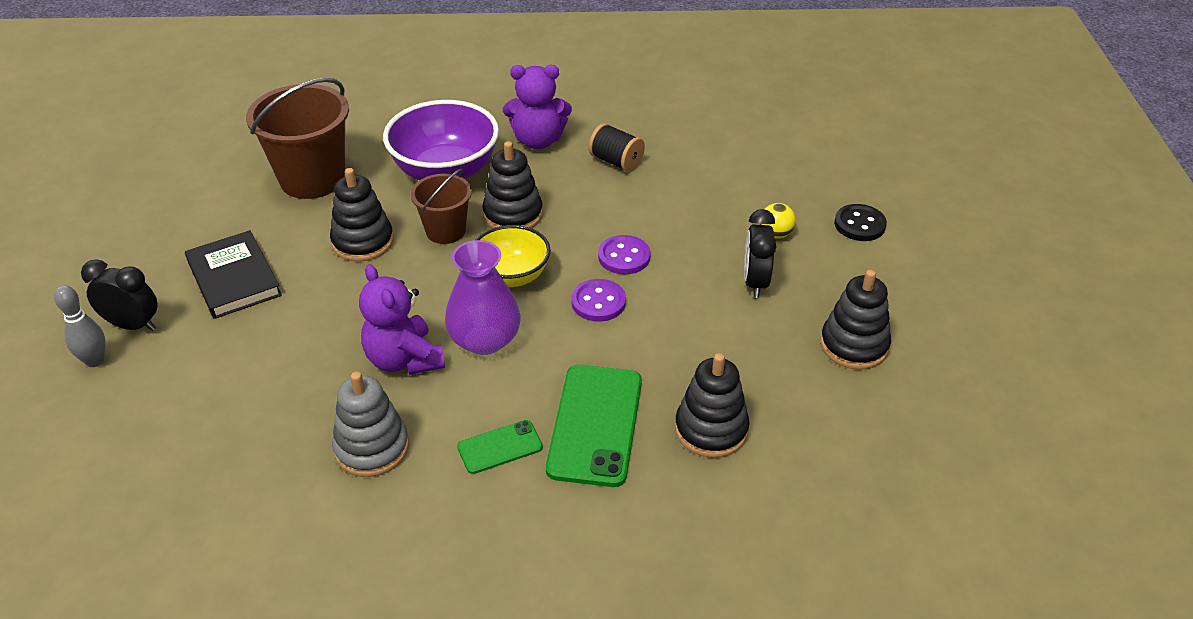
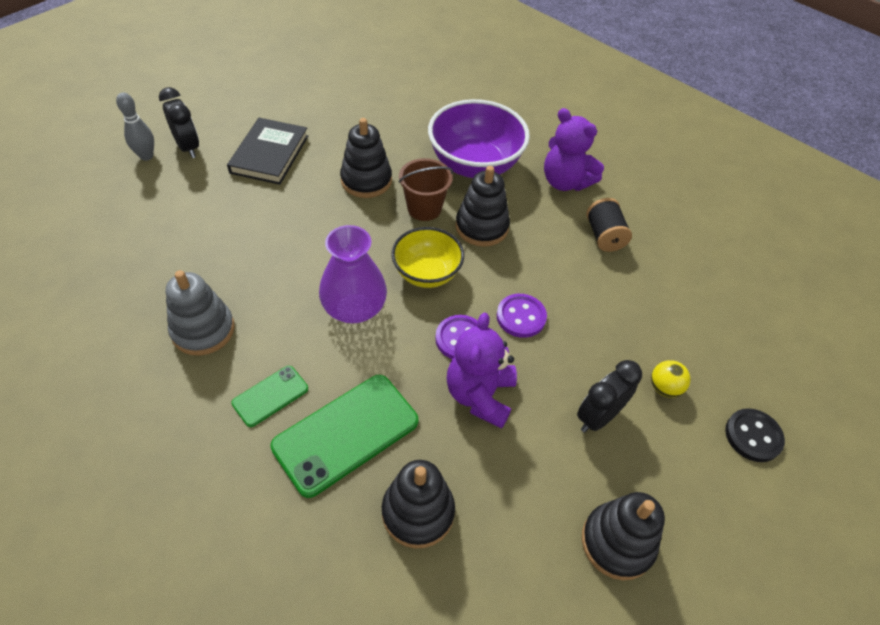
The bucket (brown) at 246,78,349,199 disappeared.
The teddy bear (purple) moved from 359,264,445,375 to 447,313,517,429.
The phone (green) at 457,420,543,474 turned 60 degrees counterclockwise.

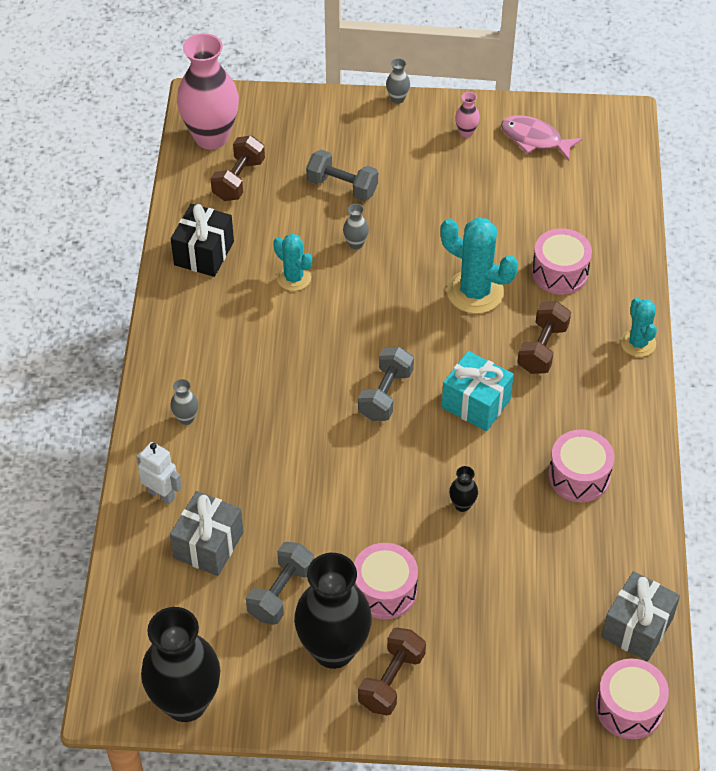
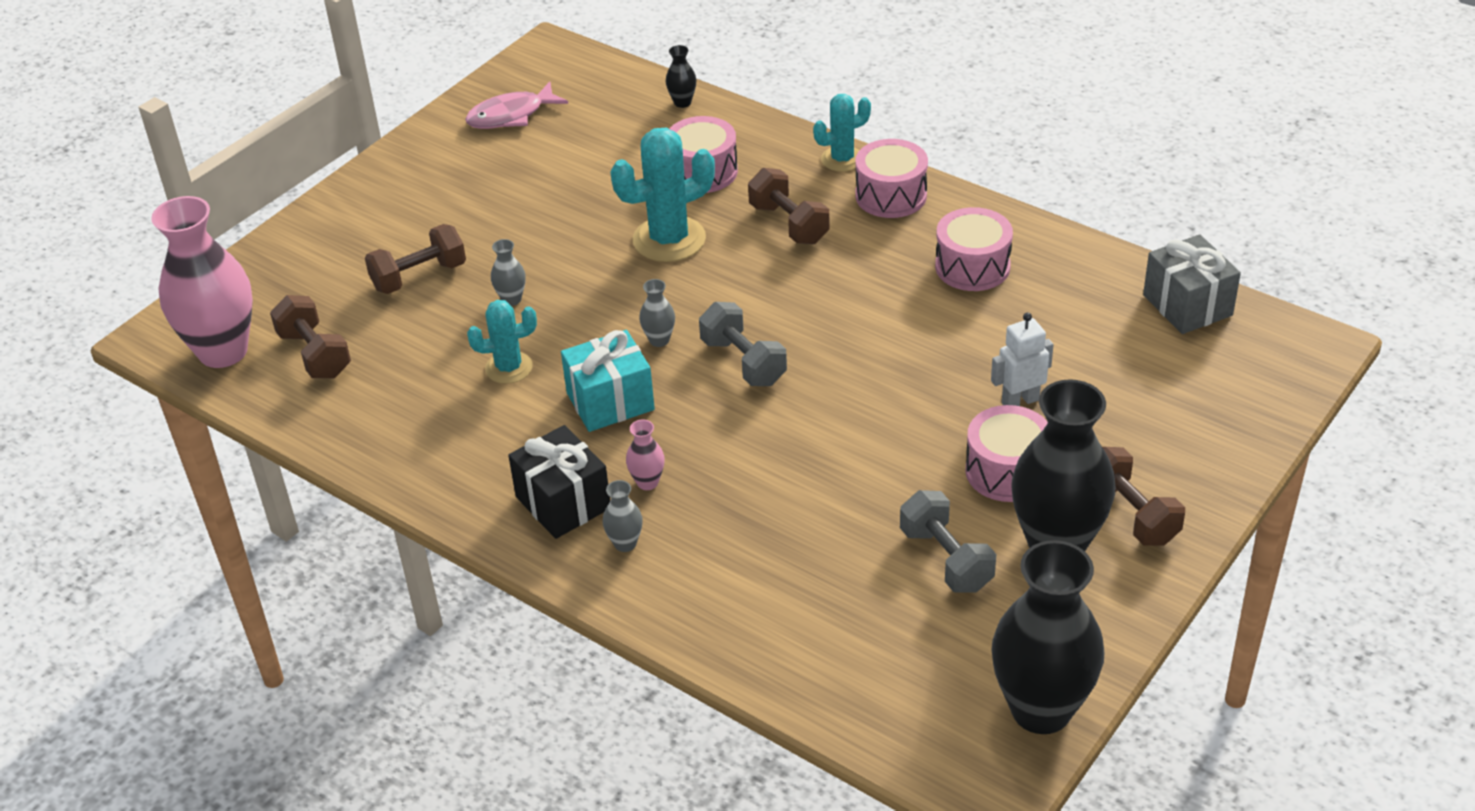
The gift (grey) at 170,491,243,576 disappeared.
The robot (white) moved from 136,442,182,504 to 991,313,1053,406.
The gift (black) moved from 171,204,234,277 to 508,425,610,539.
The vase (grey) moved from 386,58,410,104 to 639,279,675,347.
The gift (turquoise) moved from 442,351,514,431 to 561,330,655,432.
The vase (black) moved from 449,466,478,512 to 666,45,696,108.
The vase (pink) moved from 455,92,480,137 to 626,420,665,490.
The drum (pink) moved from 596,659,669,739 to 855,139,928,218.
The dumbbell (grey) at 306,150,378,201 became the dumbbell (brown) at 365,224,466,294.
The cactus (turquoise) at 621,298,657,357 turned 45 degrees counterclockwise.

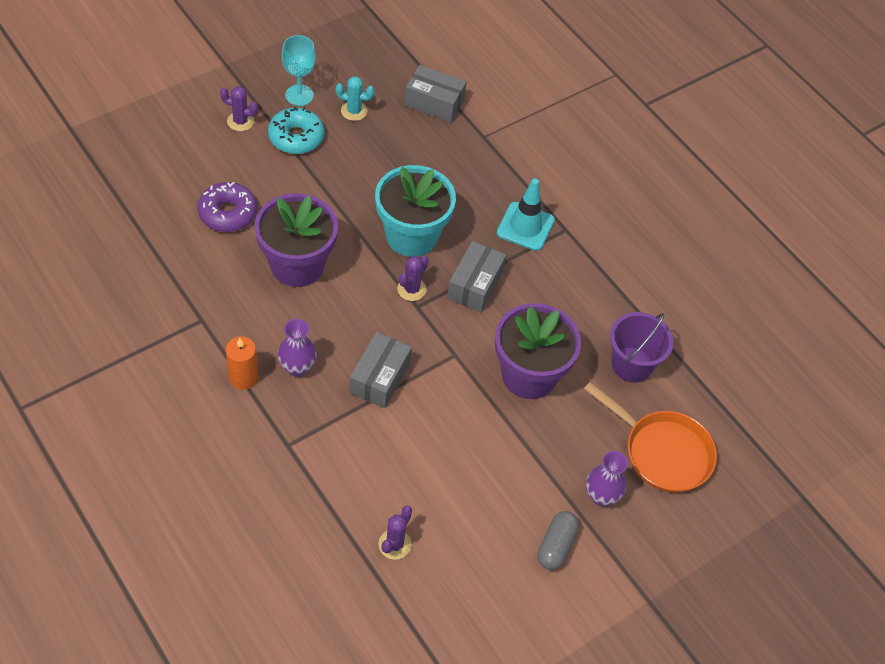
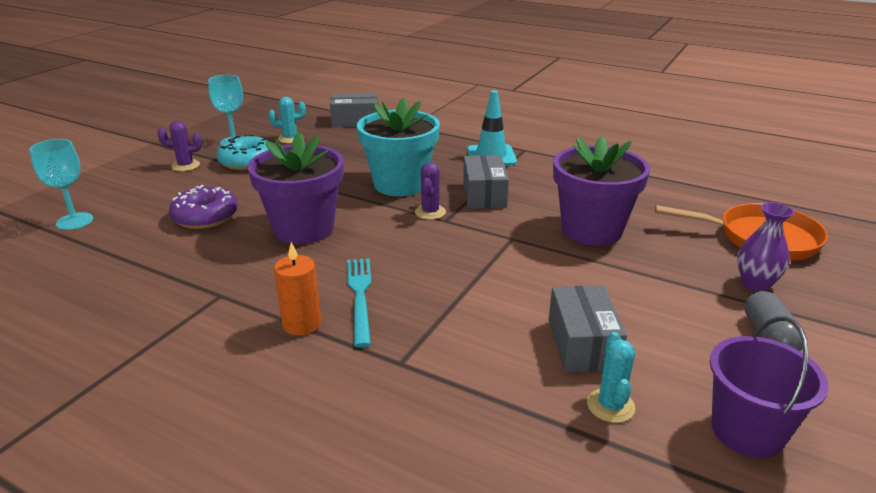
The goblet (turquoise) at 29,139,93,230 appeared.
The box (grey) moved from 349,332,412,408 to 549,285,627,372.
The bucket (purple) moved from 610,312,673,383 to 710,317,829,458.
The vase (purple) at 278,319,317,377 was replaced by the fork (turquoise) at 347,258,371,347.
The cactus (purple) at 378,506,412,560 became the cactus (turquoise) at 587,332,635,423.

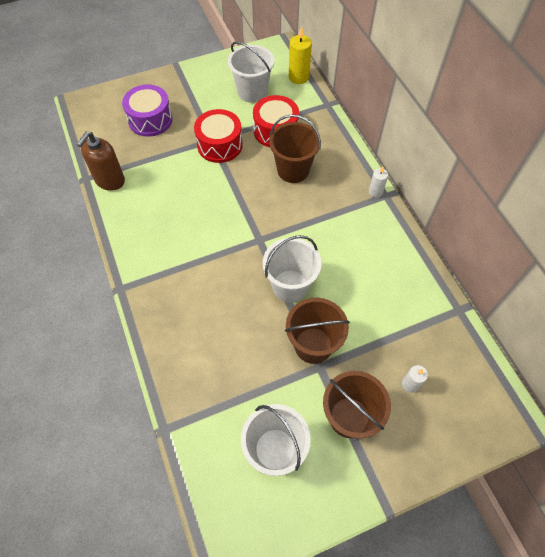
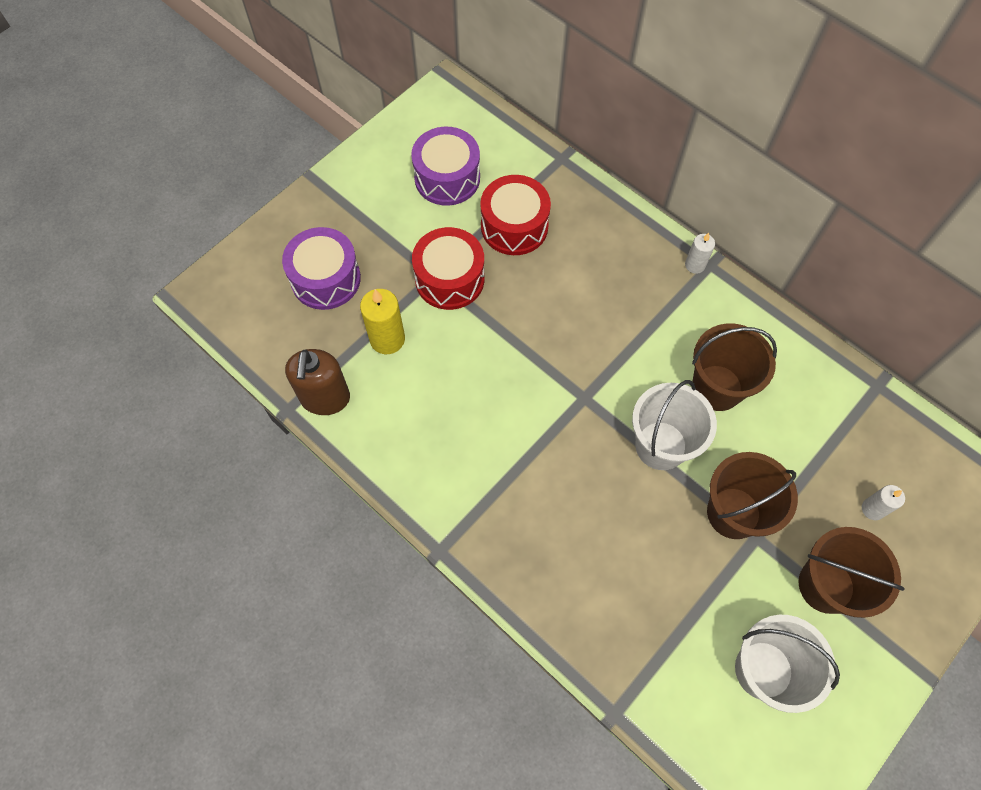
The bucket (brown) moved from 269,114,321,183 to 692,323,777,411.
The candle (yellow) moved from 289,26,312,84 to 360,289,405,354.
The bucket (white) at 228,41,274,103 was replaced by the drum (purple) at 411,127,480,206.

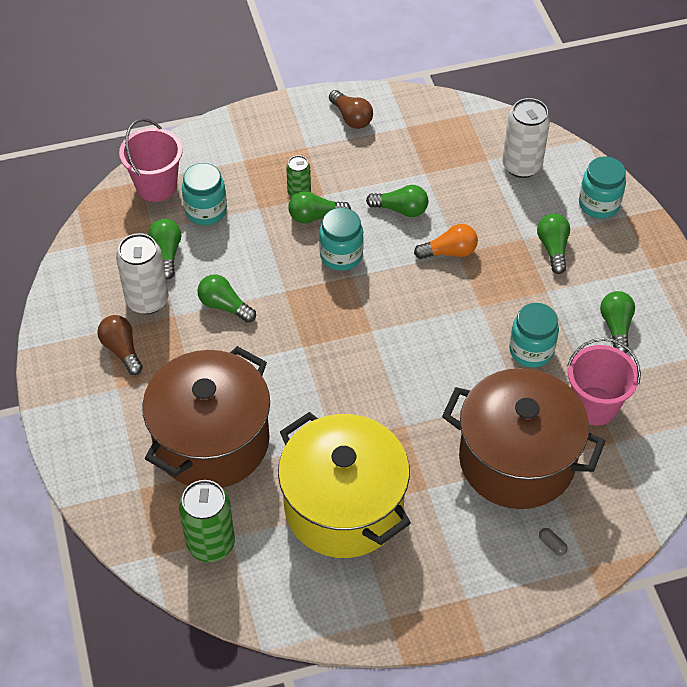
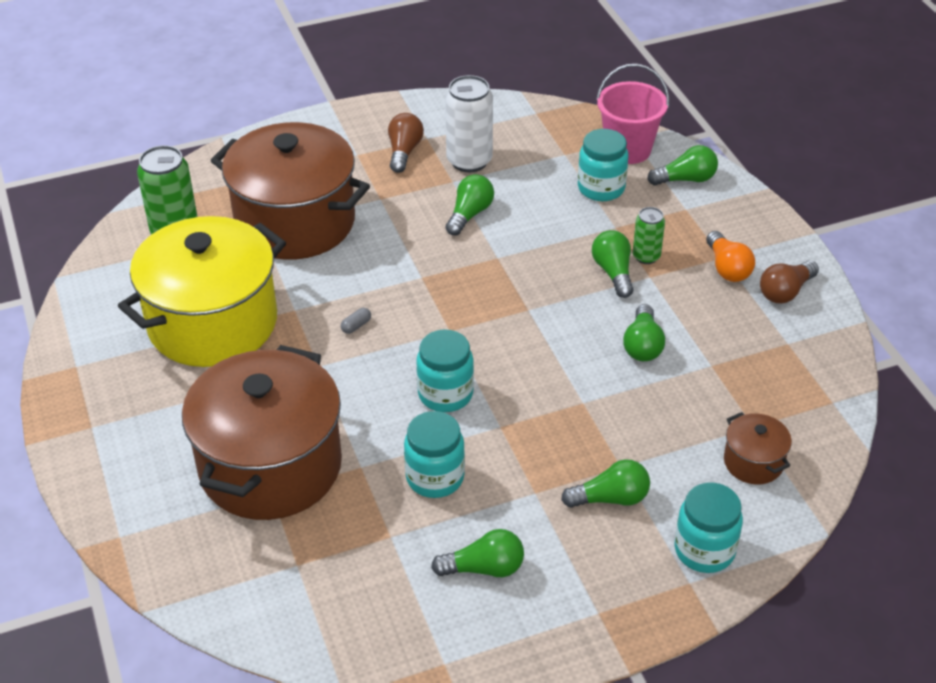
The bucket (pink) at 567,338,641,425 disappeared.
The light bulb (green) moved from 148,219,181,279 to 647,145,718,186.
The jar (turquoise) moved from 319,208,364,271 to 416,329,474,412.
The light bulb (orange) moved from 414,224,478,259 to 706,231,755,282.
The capsule (grey) moved from 539,528,567,556 to 341,308,371,334.
The can (white) at 502,98,550,178 was replaced by the pot (brown) at 724,412,792,484.
The light bulb (brown) at 97,315,143,375 turned 45 degrees counterclockwise.

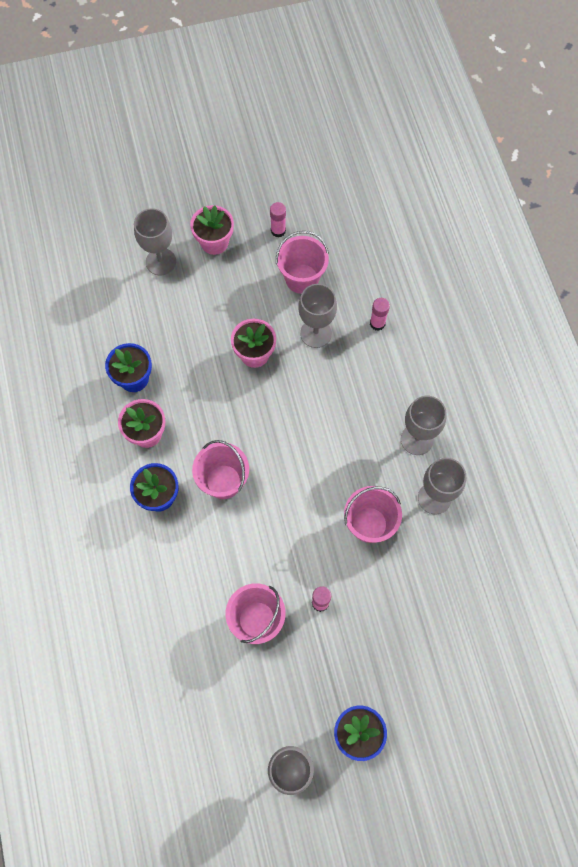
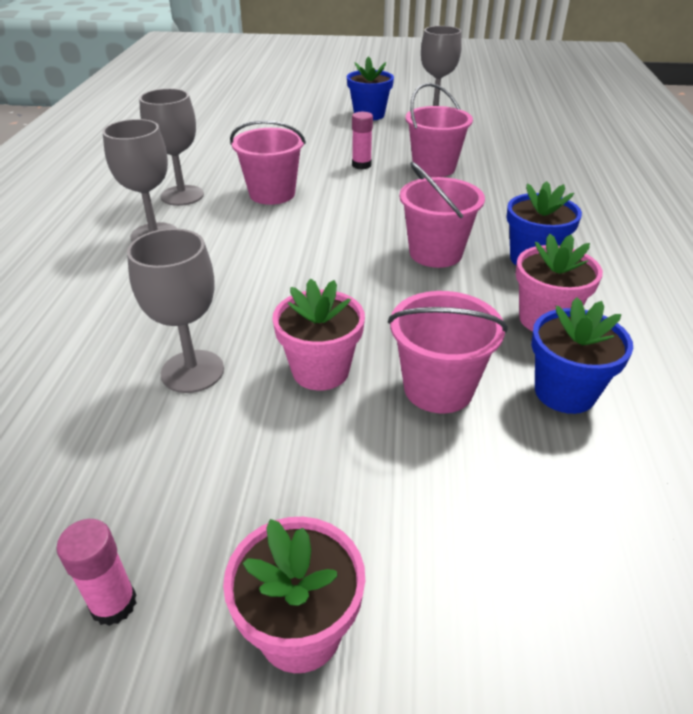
The goblet (grey) at 134,208,176,276 disappeared.
The glue stick (pink) at 370,298,390,331 disappeared.
The bucket (pink) moved from 276,231,329,294 to 388,291,508,414.

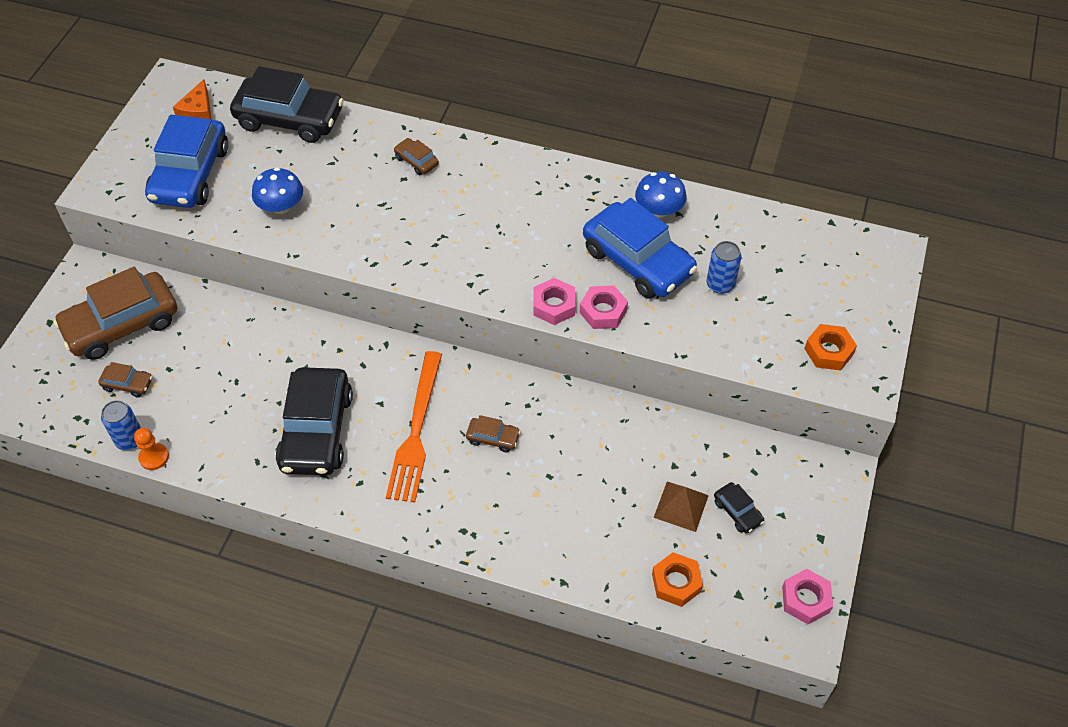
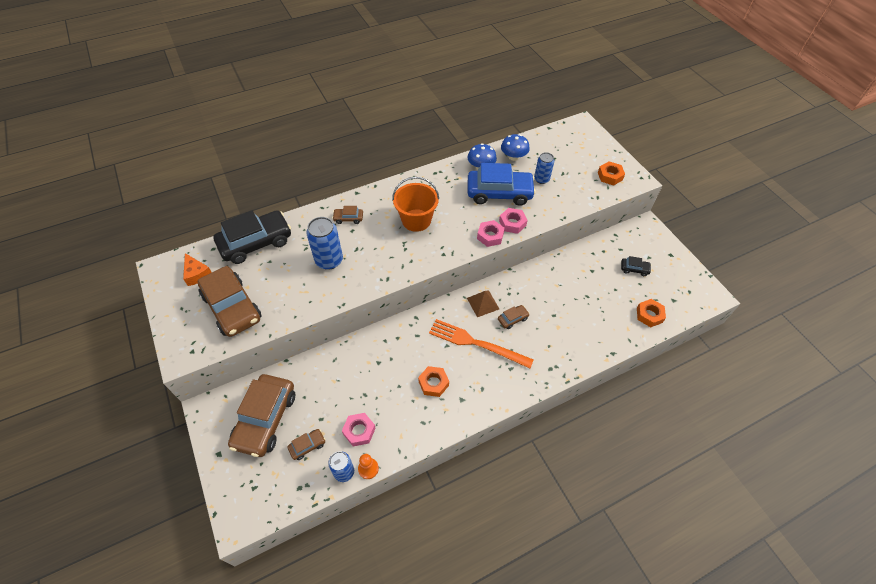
The can (blue) at 306,217,343,270 appeared.
The bucket (orange) at 392,177,439,232 appeared.
The mushroom (blue) moved from 252,167,303,214 to 501,134,530,161.
The pyramid (brown) moved from 654,482,709,532 to 467,290,499,317.
The nut (pink) moved from 782,569,833,624 to 342,413,375,446.
The car (black) at 275,367,353,476 was replaced by the nut (orange) at 418,366,449,397.
The car (blue) at 145,115,228,208 became the car (brown) at 198,266,262,337.
The fork (orange) at 386,351,442,502 turned 150 degrees clockwise.

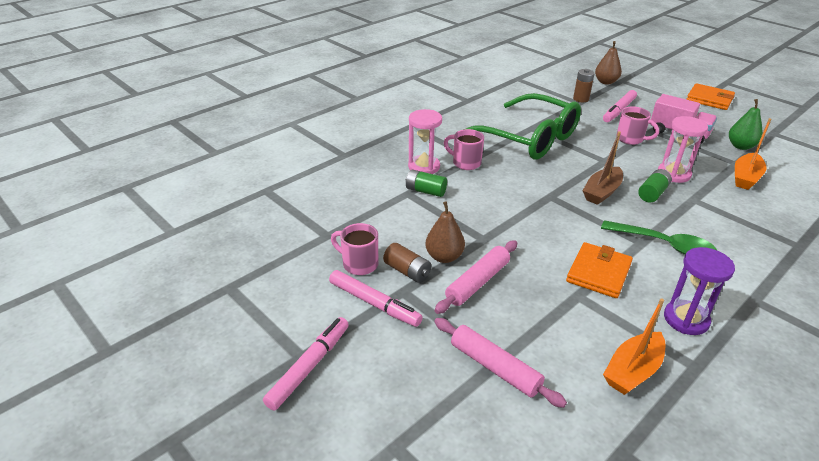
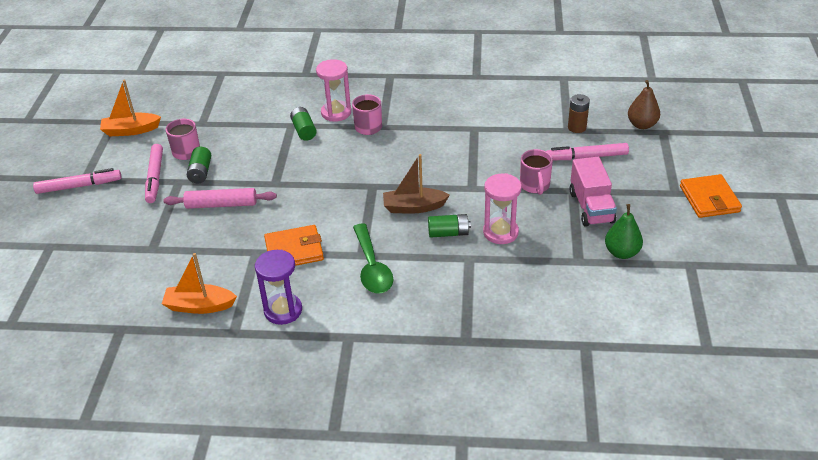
The pear (brown) at 425,201,465,263 disappeared.
The rolling pin (pink) at 434,318,567,408 disappeared.
The glasses (green) at 463,93,581,160 disappeared.
The boat (orange) moved from 735,118,772,190 to 100,79,161,136.
The battery (brown) at 383,243,431,283 became the battery (green) at 187,147,211,183.

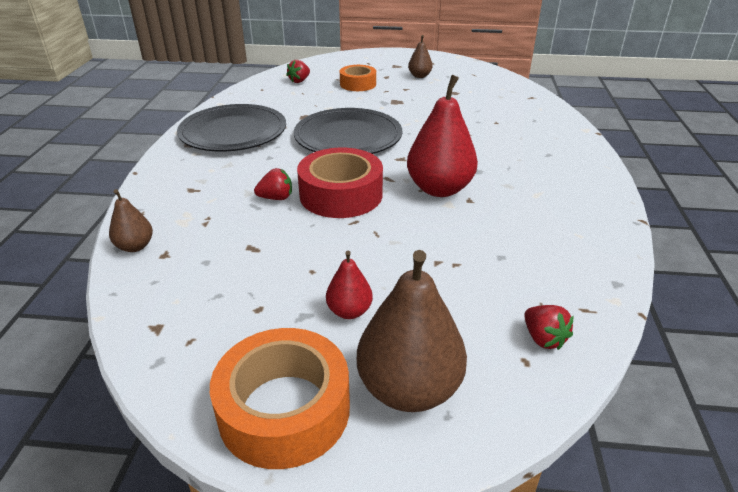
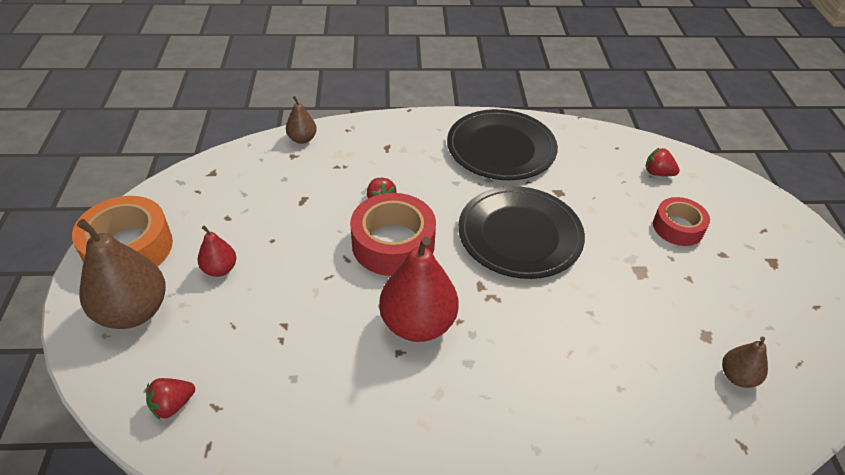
The pear (brown) moved from 408,35,433,78 to 722,337,768,388.
The tape (orange) at 340,65,376,91 became the tape (red) at 653,197,710,246.

